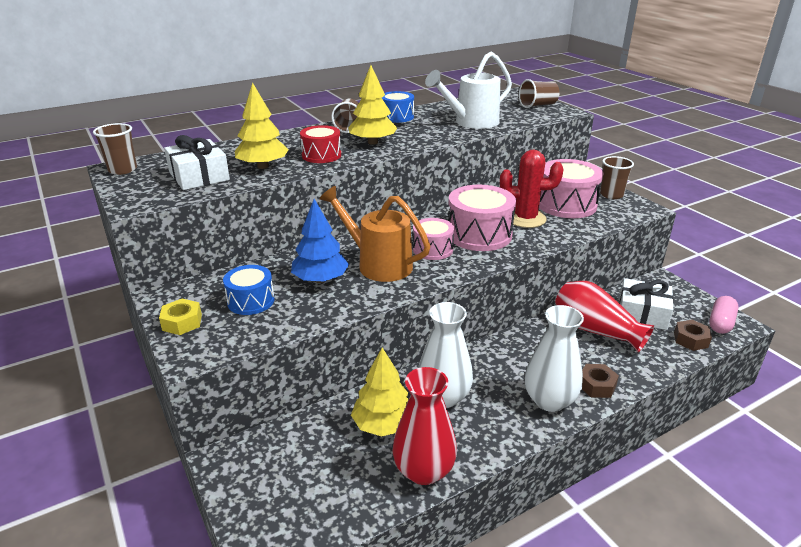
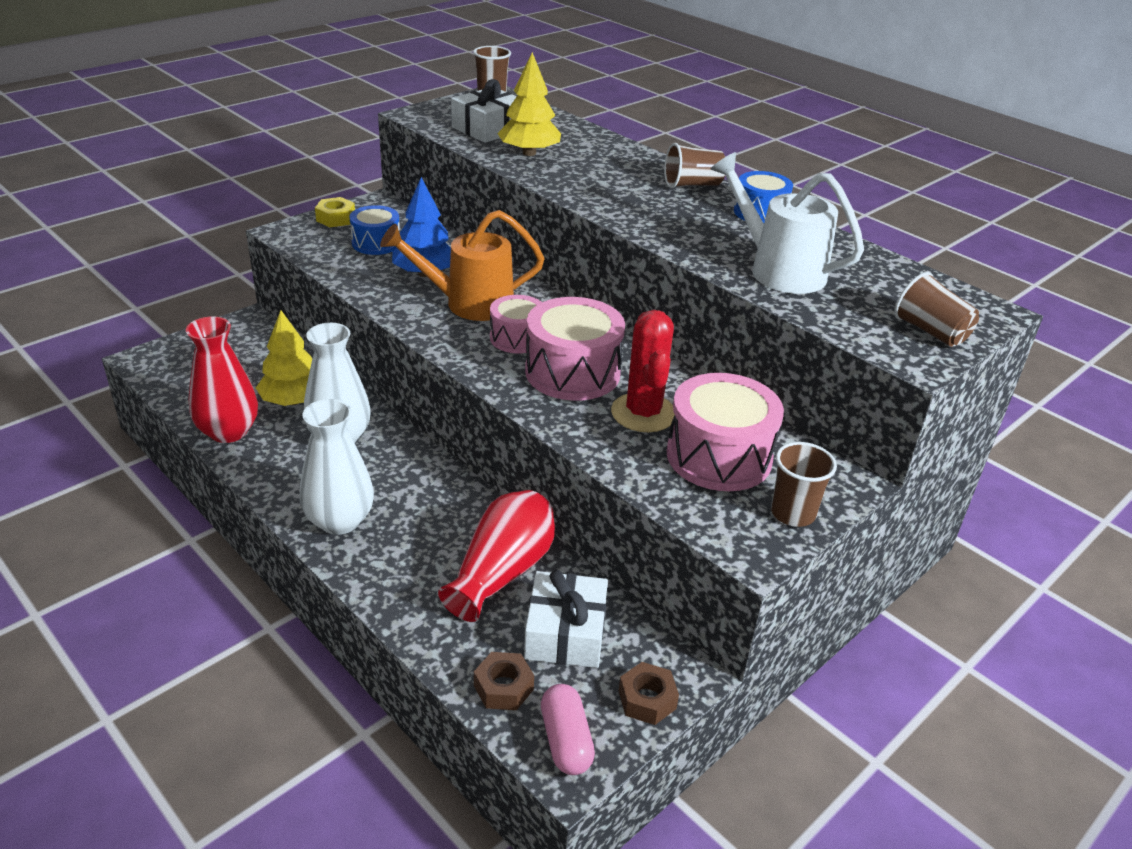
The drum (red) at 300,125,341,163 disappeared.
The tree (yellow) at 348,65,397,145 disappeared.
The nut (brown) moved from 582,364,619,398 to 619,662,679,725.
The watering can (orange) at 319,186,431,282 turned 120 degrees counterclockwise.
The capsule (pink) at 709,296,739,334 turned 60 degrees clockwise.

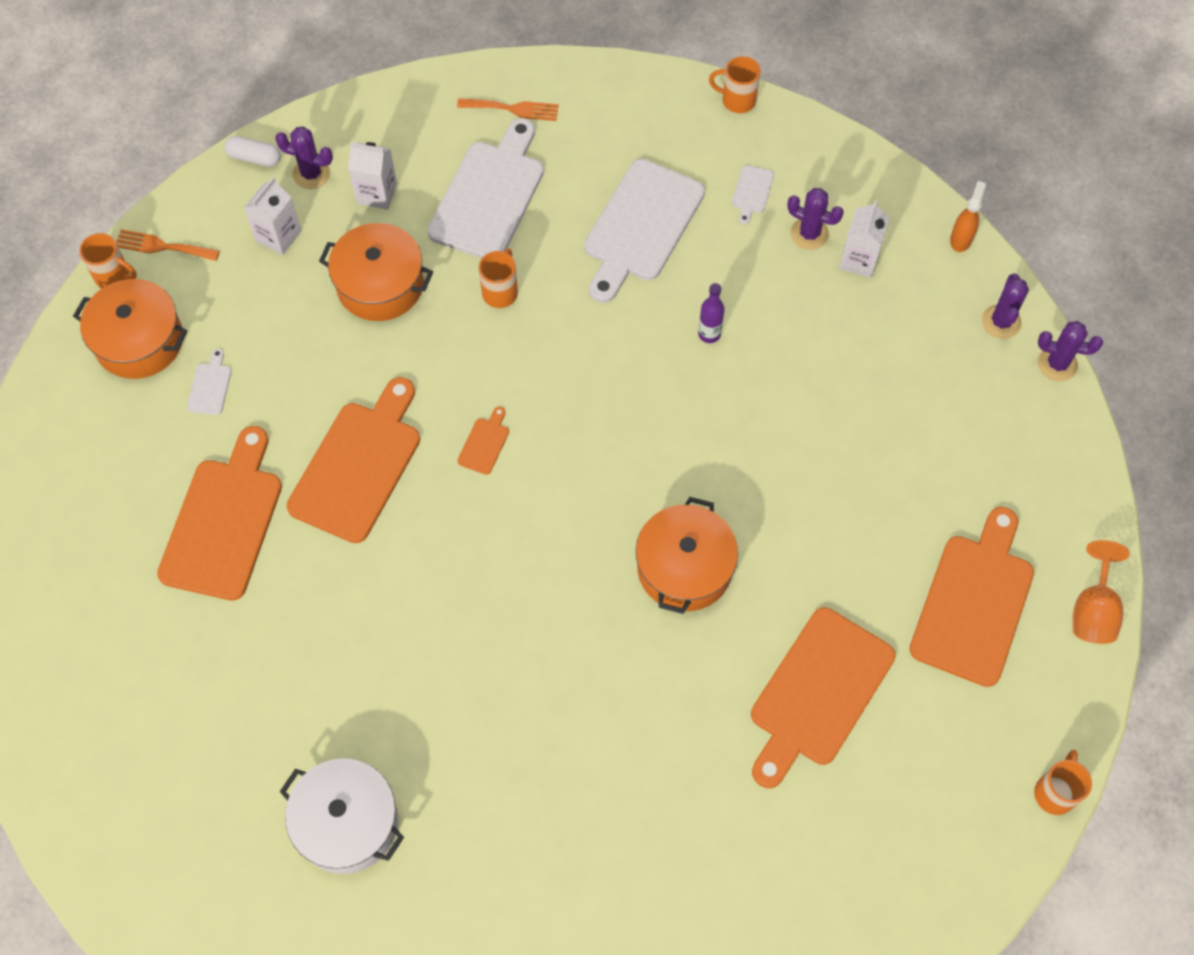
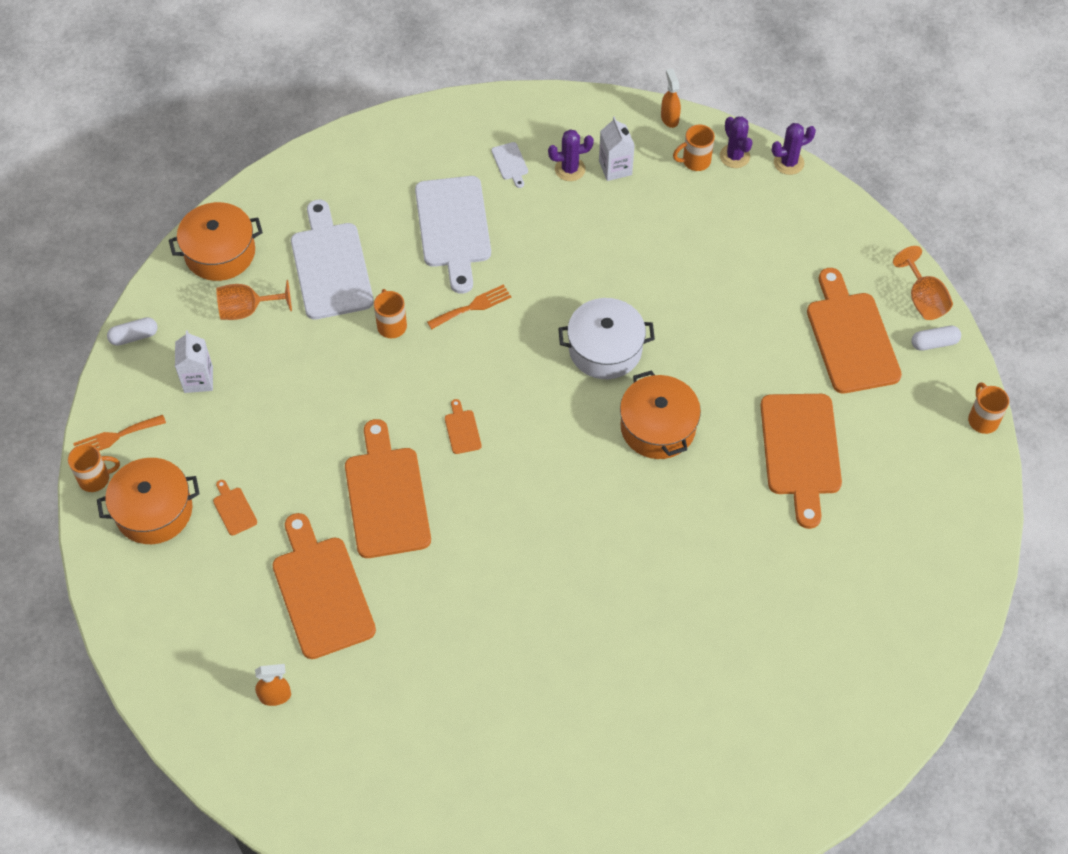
The cactus (purple) at 275,126,333,189 disappeared.
The bottle (purple) at 698,283,725,343 disappeared.
The spray bottle (orange) at 255,664,291,706 appeared.
The capsule (white) at 911,326,961,351 appeared.
The pot (white) moved from 279,758,404,874 to 558,298,655,379.
The pot (orange) moved from 319,223,433,321 to 169,202,263,281.
The fork (orange) moved from 457,98,559,121 to 427,284,512,329.
The mug (orange) moved from 709,56,761,113 to 673,125,715,171.
The carton (white) at 348,142,397,210 was replaced by the goblet (orange) at 216,280,292,320.
The cutting board (white) at 187,348,232,415 became the cutting board (orange) at 213,480,257,535.

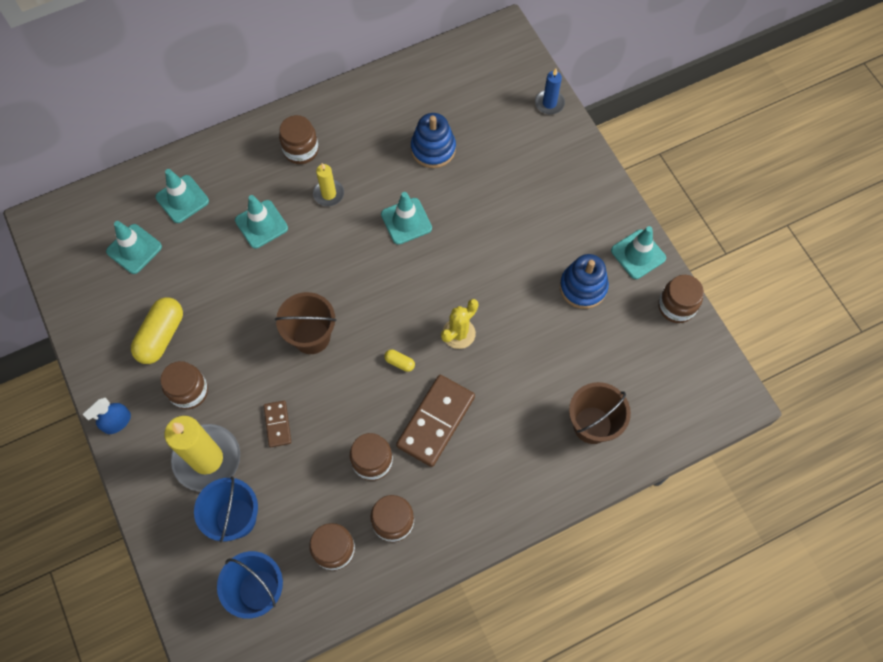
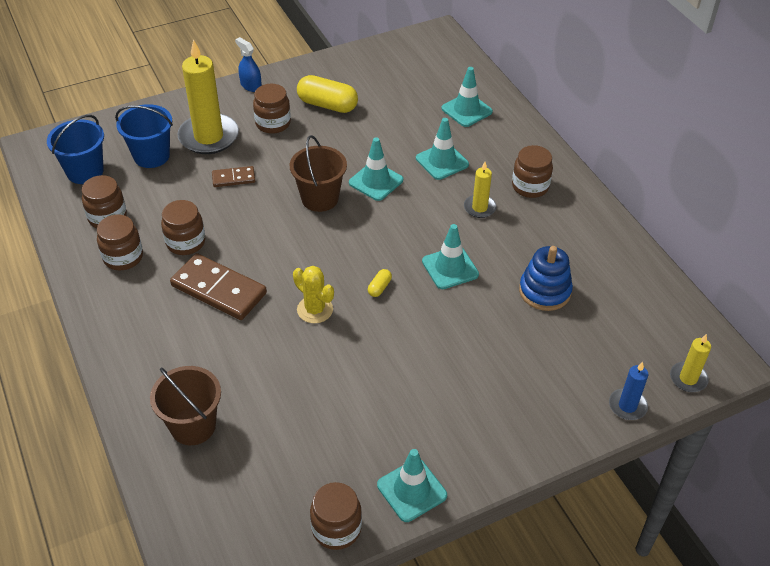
The stacking toy (blue) at 560,254,609,309 disappeared.
The candle (yellow) at 670,334,711,392 appeared.
The traffic cone (turquoise) moved from 106,221,162,274 to 349,137,403,201.
The capsule (yellow) moved from 384,349,415,372 to 368,269,392,297.

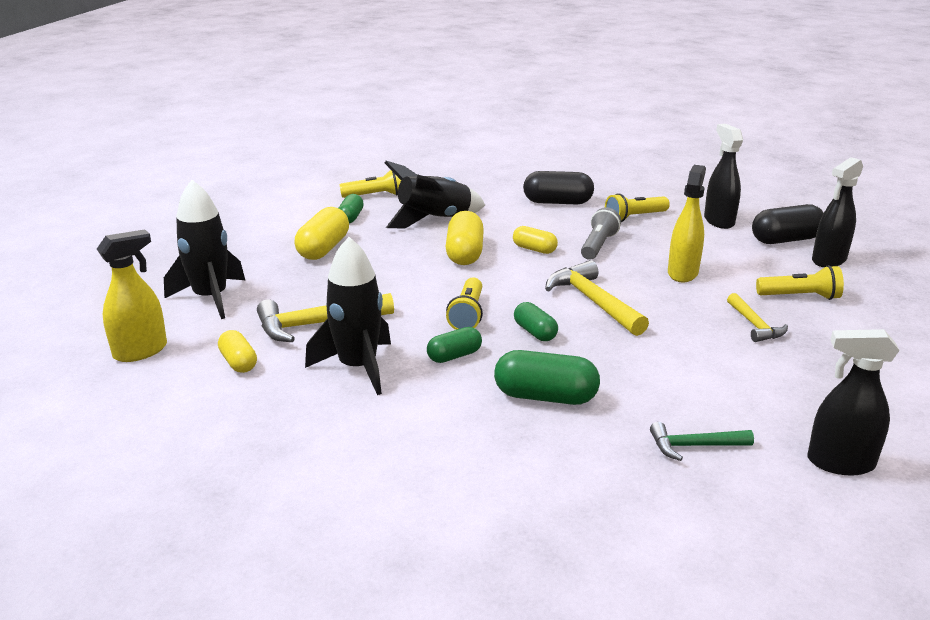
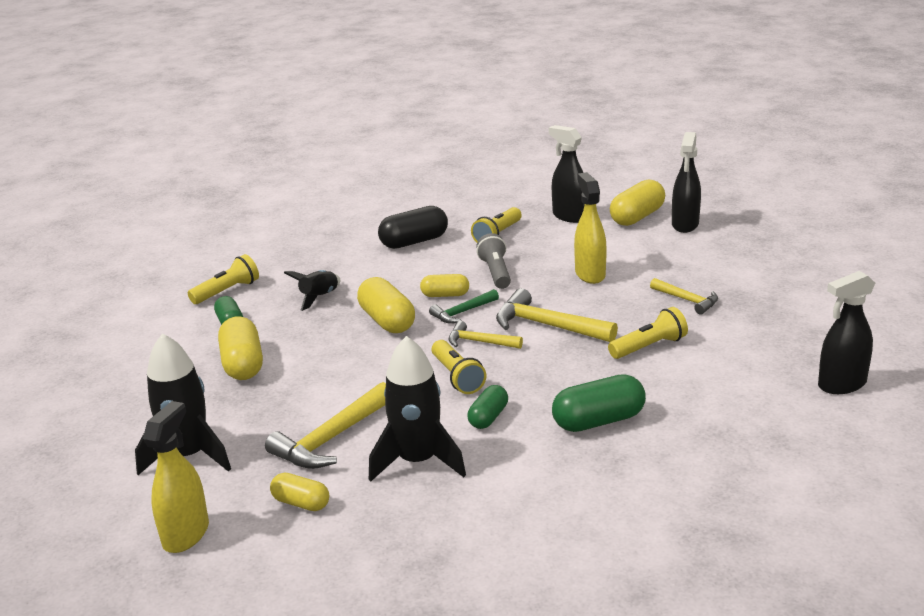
The capsule (green) at 514,302,558,341 disappeared.
The hammer (yellow) at 449,321,523,349 appeared.
The hammer (green) moved from 650,422,754,461 to 429,289,499,324.
The flashlight (yellow) moved from 756,265,844,300 to 608,307,688,359.
The capsule (black) at 752,204,824,244 became the capsule (yellow) at 610,179,665,226.
The rocket (black) at 385,161,485,228 changed to 0.57 times the size.

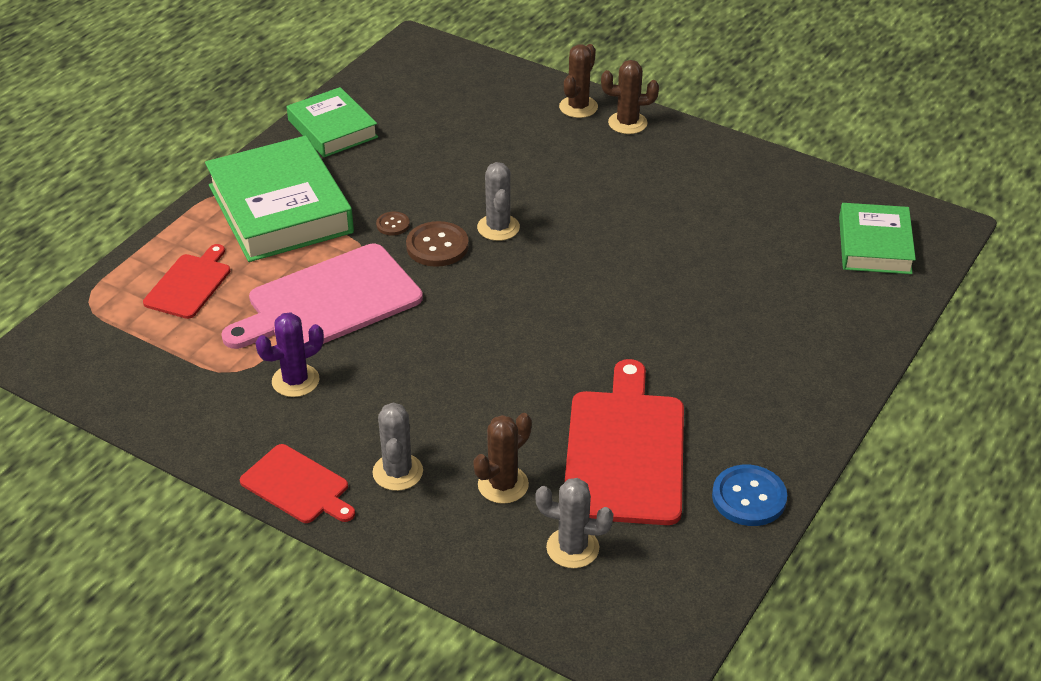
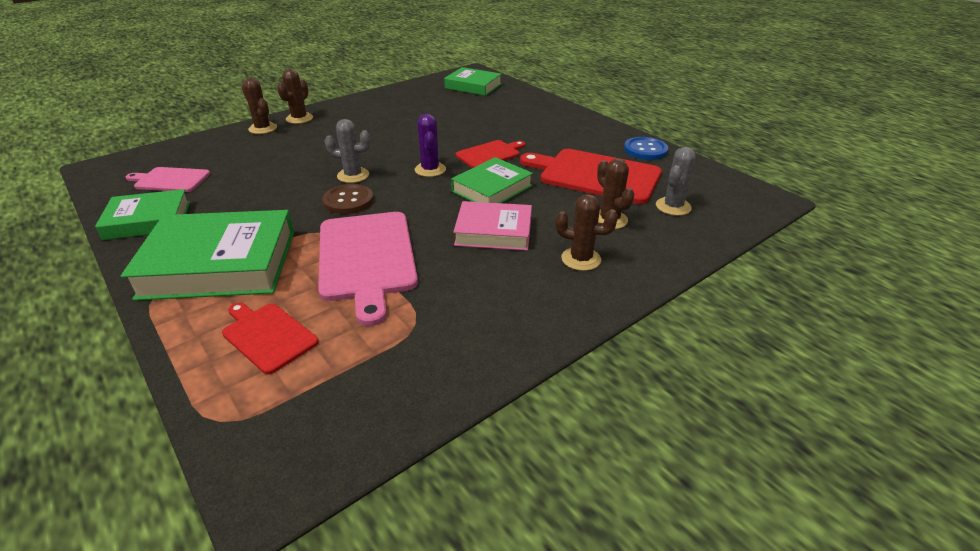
The button (brown) at 376,212,410,235 disappeared.
The cutting board (pink) at 126,167,210,192 appeared.
The book (green) at 451,157,533,203 appeared.
The book (pink) at 453,201,532,251 appeared.
The cutting board (red) moved from 240,444,355,523 to 455,140,525,168.
The cactus (purple) moved from 255,312,324,397 to 415,114,446,177.
The cactus (grey) at 372,403,423,491 became the cactus (brown) at 555,194,618,271.

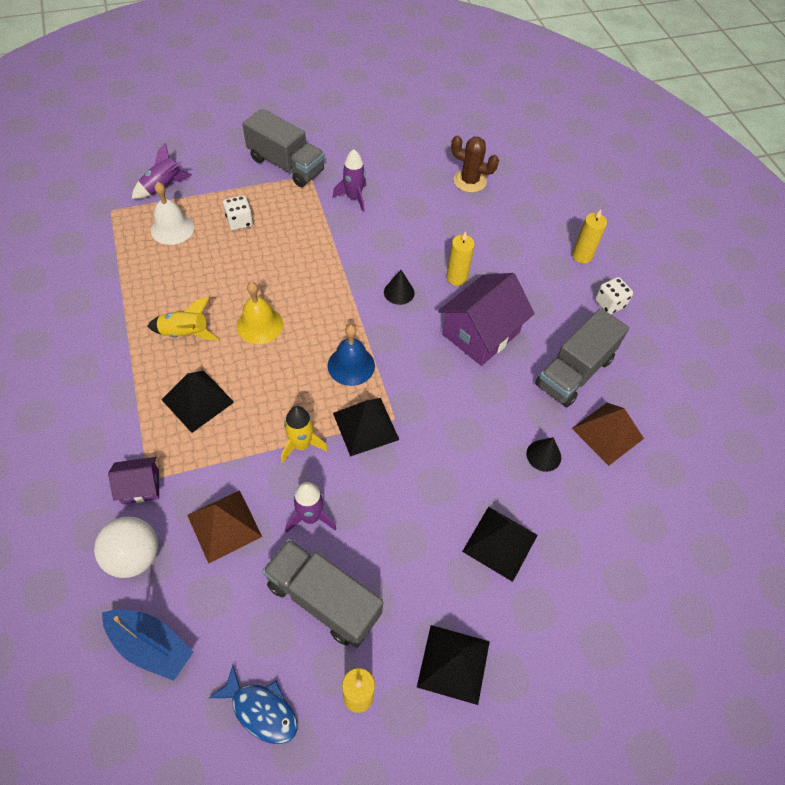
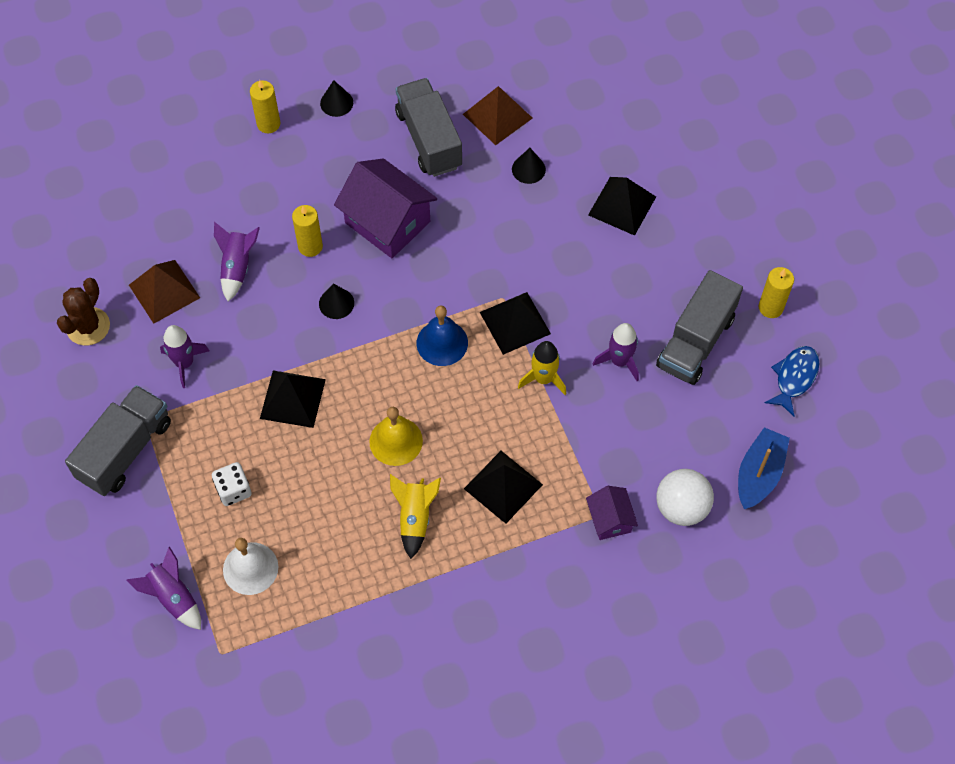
The rocket (purple) at 214,222,260,301 appeared.
The pyramid (brown) moved from 187,490,262,564 to 129,260,200,323.
The pyramid (black) moved from 417,625,490,705 to 260,371,326,428.
The cactus (brown) moved from 451,135,499,193 to 57,278,110,346.
The dice (white) at 595,277,633,314 was replaced by the cone (black) at 320,80,353,117.
The truck (grey) at 535,308,629,407 turned 150 degrees counterclockwise.

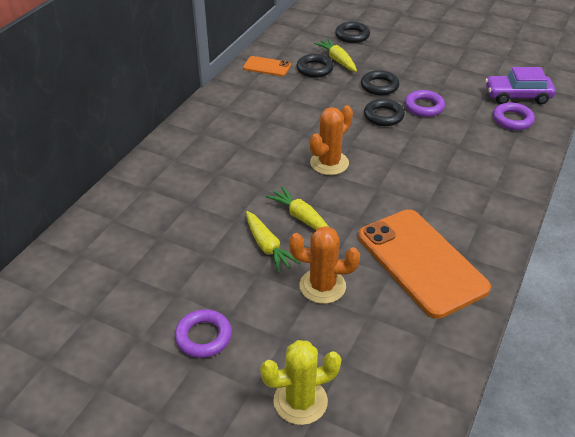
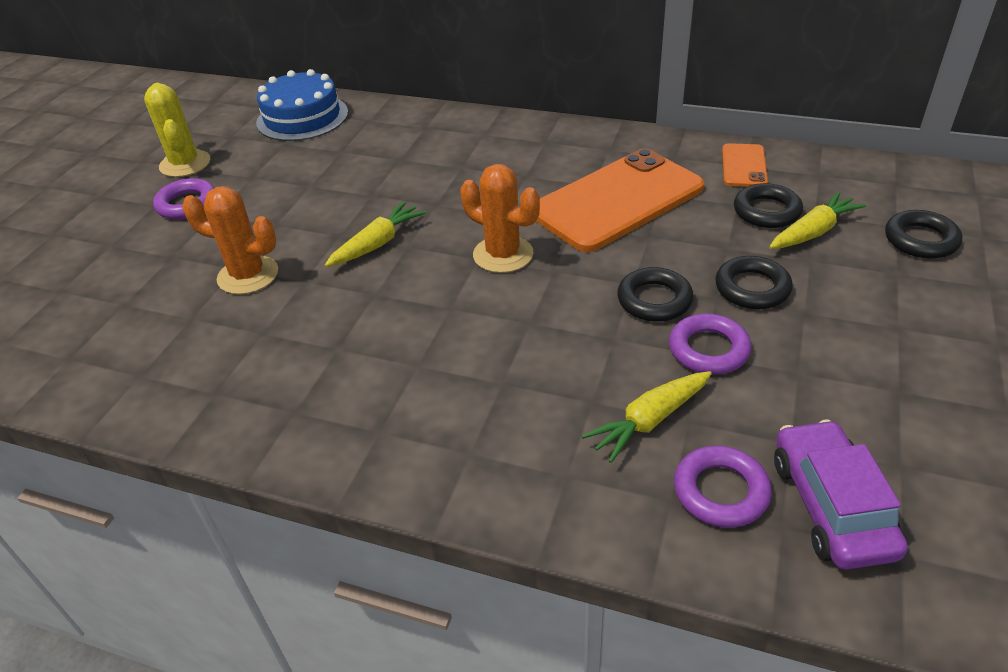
The cake (blue) at 256,69,348,141 appeared.
The carrot (yellow) moved from 246,211,300,273 to 582,371,712,463.
The cactus (yellow) moved from 260,340,341,425 to 144,83,210,177.
The phone (orange) moved from 358,209,491,319 to 536,149,704,252.
The cactus (orange) at 289,226,360,304 turned 75 degrees counterclockwise.

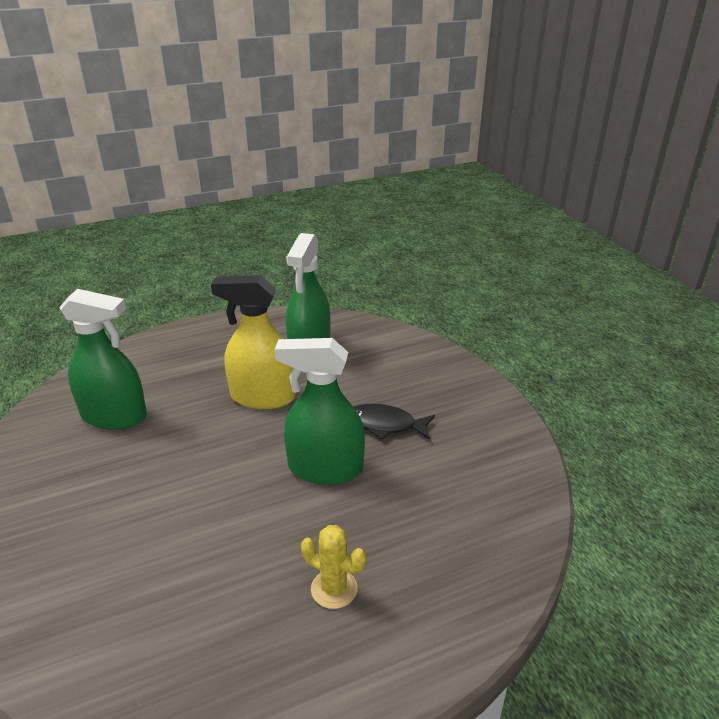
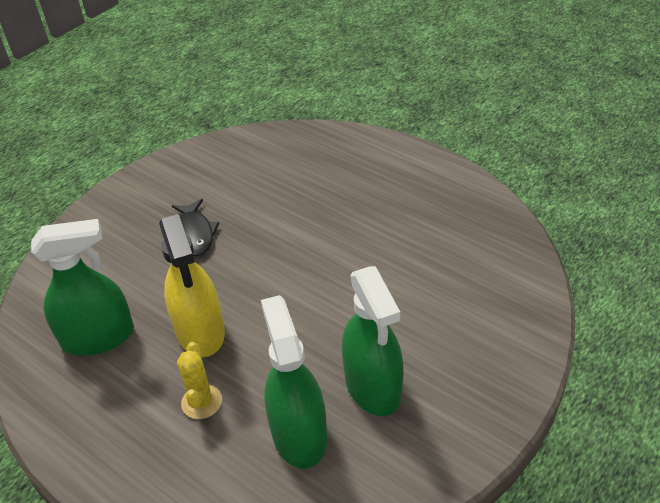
The spray bottle (green) moved from 274,338,365,485 to 342,266,404,416.
The cactus (yellow) moved from 301,525,367,609 to 177,342,222,419.

